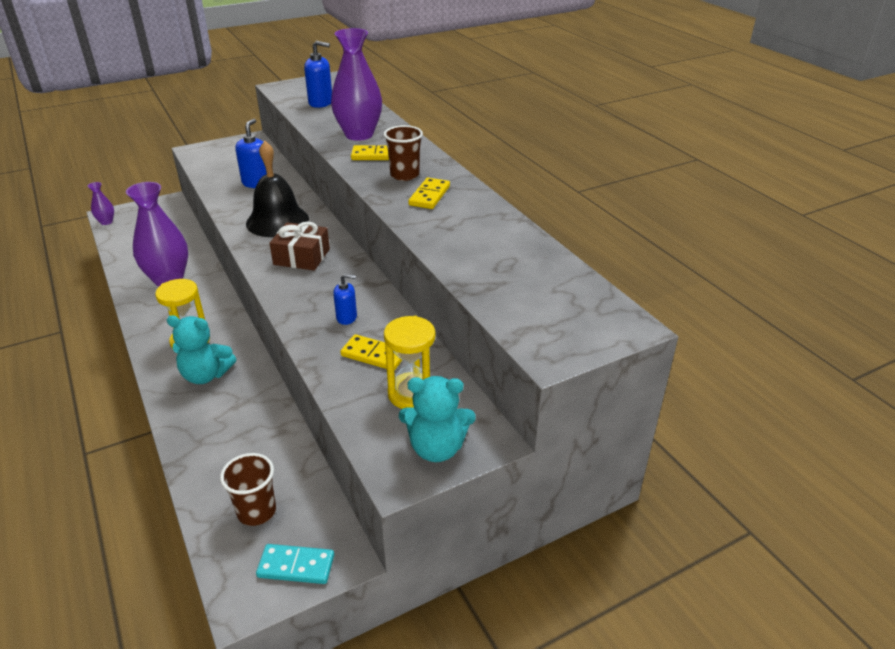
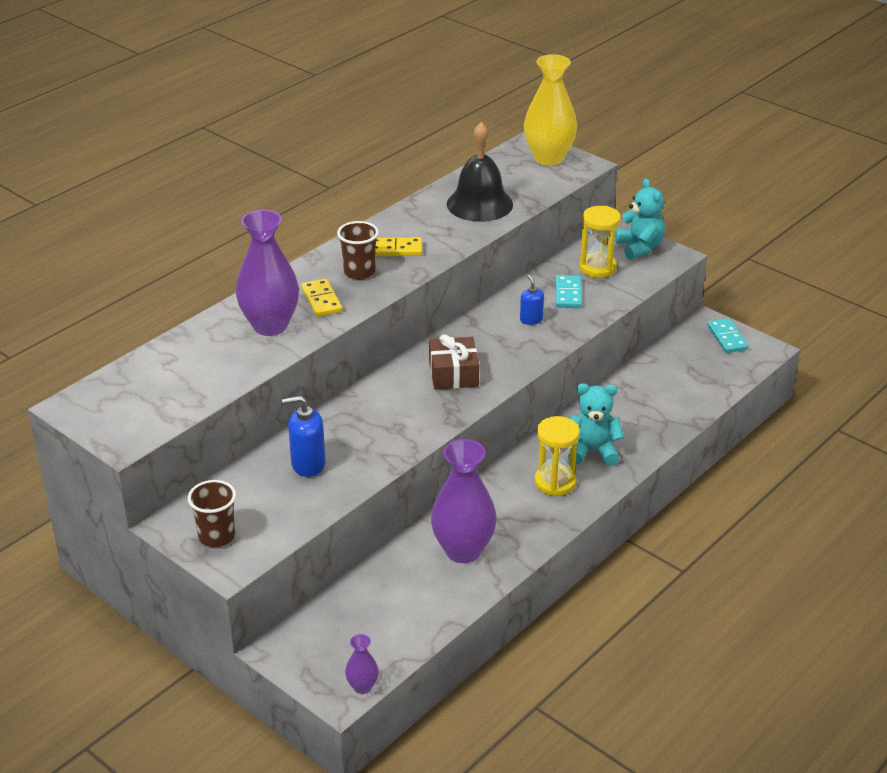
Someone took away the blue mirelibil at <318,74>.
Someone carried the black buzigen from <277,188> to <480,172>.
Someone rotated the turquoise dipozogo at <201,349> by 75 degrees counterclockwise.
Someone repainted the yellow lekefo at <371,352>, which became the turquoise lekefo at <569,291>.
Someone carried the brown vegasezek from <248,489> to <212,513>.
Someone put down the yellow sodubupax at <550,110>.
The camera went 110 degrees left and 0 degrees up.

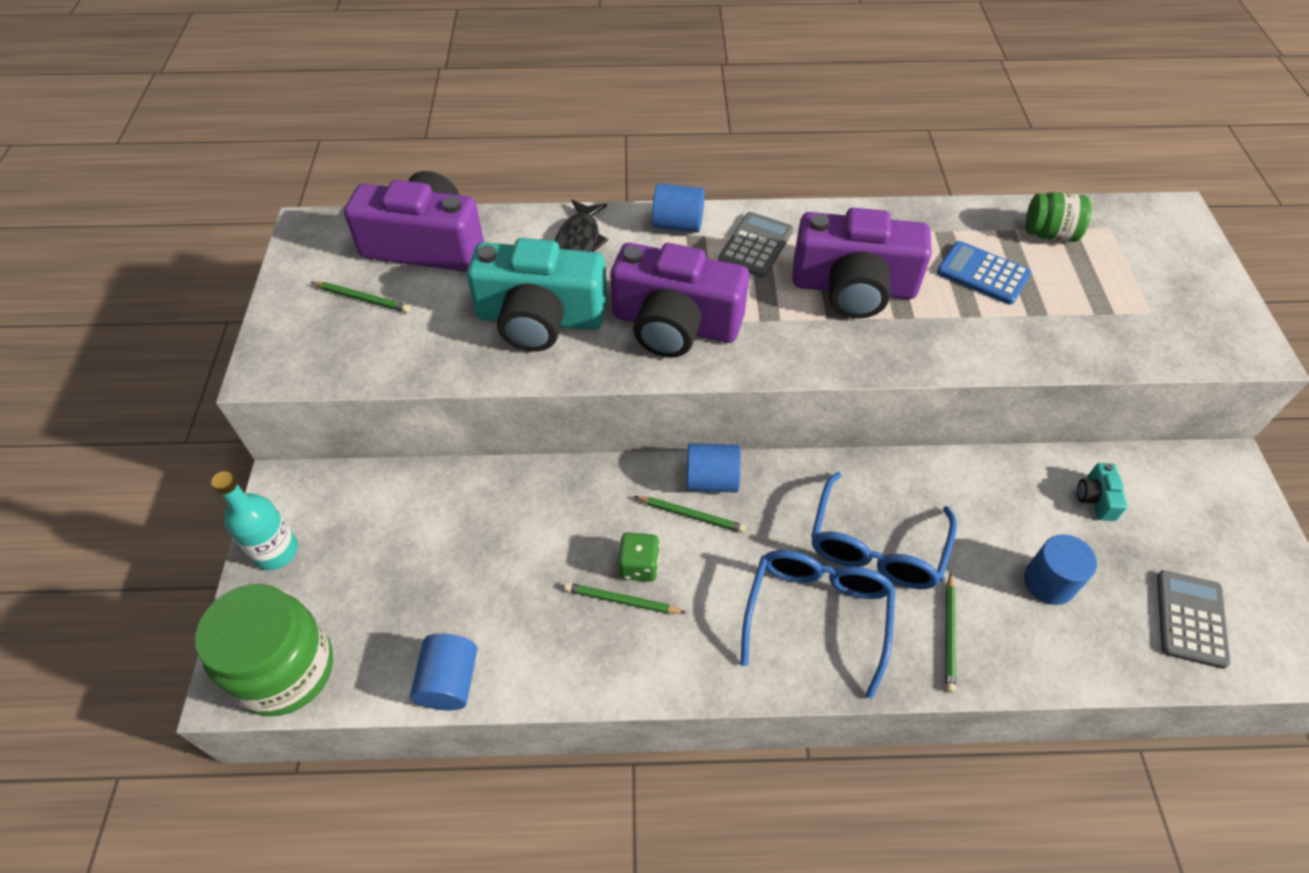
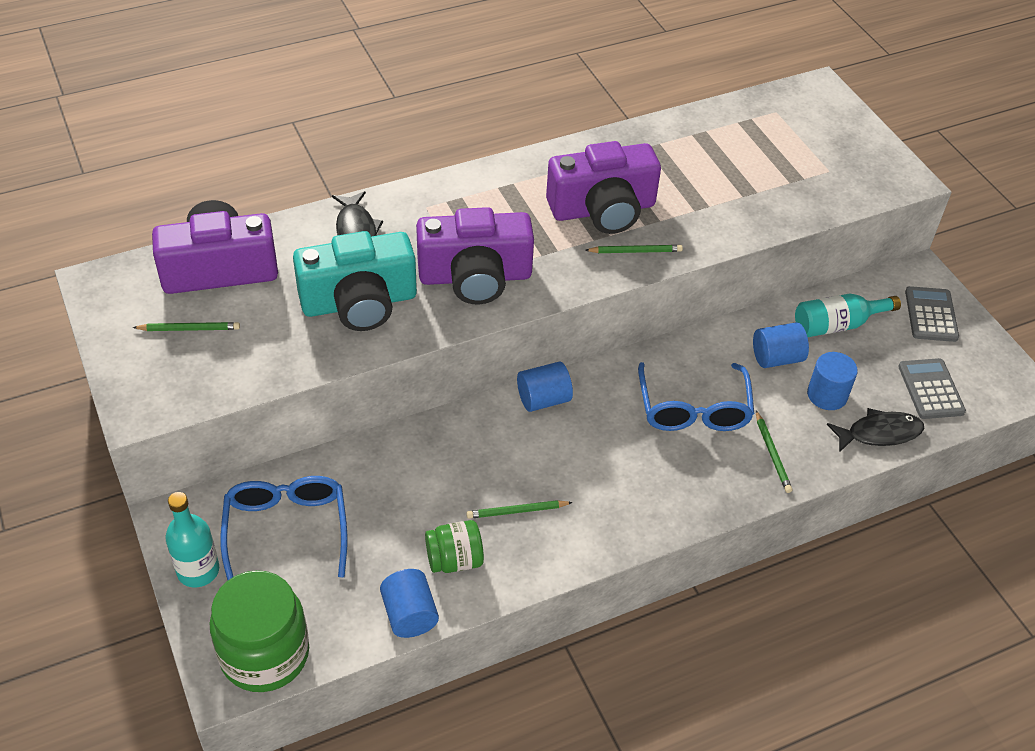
Someone carried the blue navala from <678,208> to <781,345>.
Someone carried the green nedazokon from <1058,217> to <454,546>.
Someone carried the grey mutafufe from <755,244> to <932,314>.
Someone took away the blue mutafufe at <984,273>.
Someone swapped the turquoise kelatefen at <1102,492> for the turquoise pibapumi at <848,315>.
Someone carried the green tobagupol from <690,514> to <634,249>.
Someone took away the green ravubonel at <639,557>.
Someone carried the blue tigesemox from <818,624> to <284,528>.
Someone put down the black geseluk at <875,430>.
The camera went 25 degrees left and 5 degrees down.

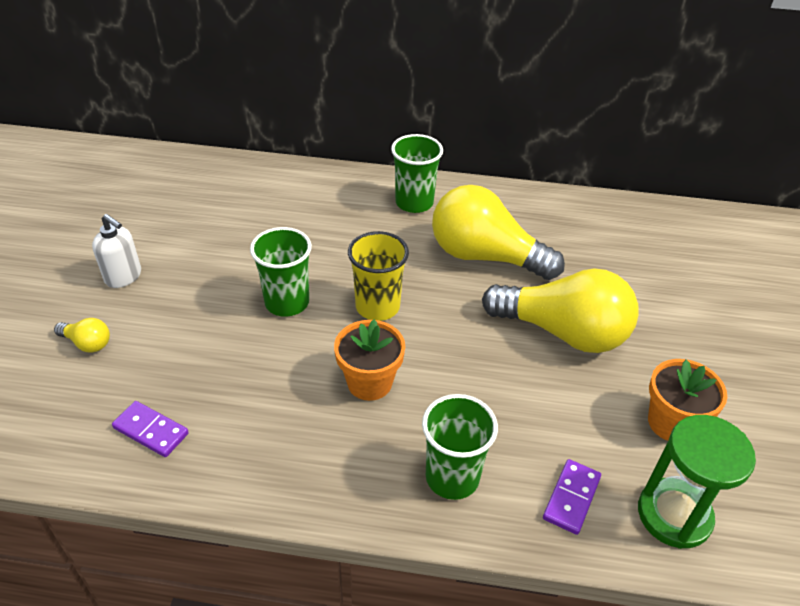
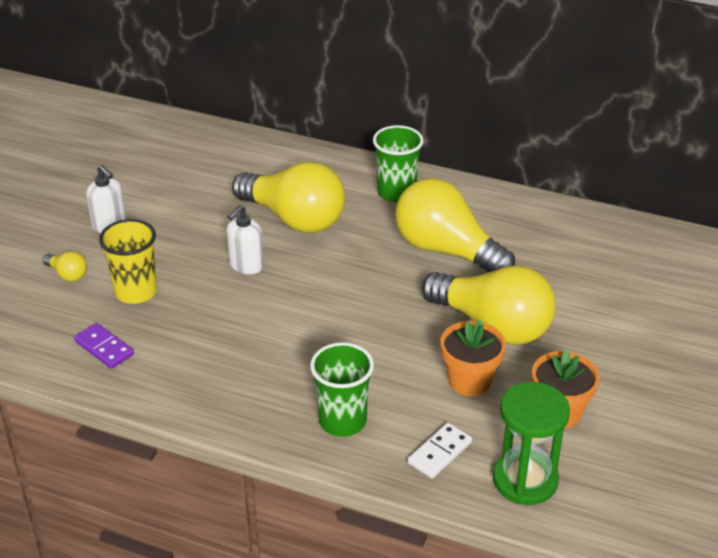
Someone swapped the green vegasezek at <281,272> for the white mirelibil at <245,239>.
Someone carried the yellow vegasezek from <378,276> to <128,261>.
Someone carried the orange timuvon from <369,360> to <473,357>.
Someone repainted the purple lekefo at <572,497>, which became the white lekefo at <440,451>.
Someone put down the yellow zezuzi at <288,197>.
The camera went 15 degrees right and 5 degrees down.

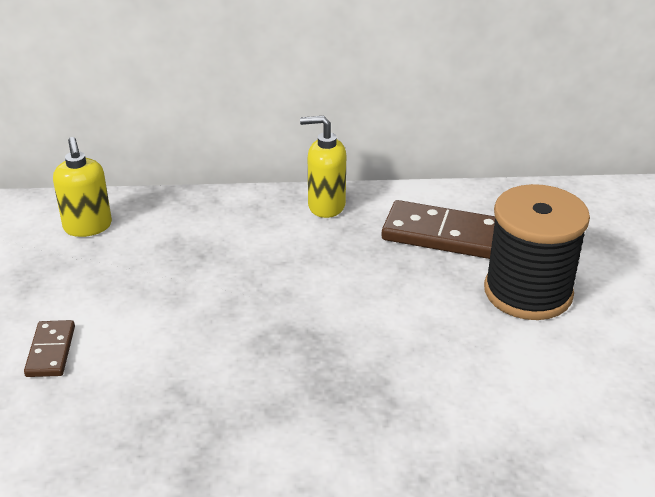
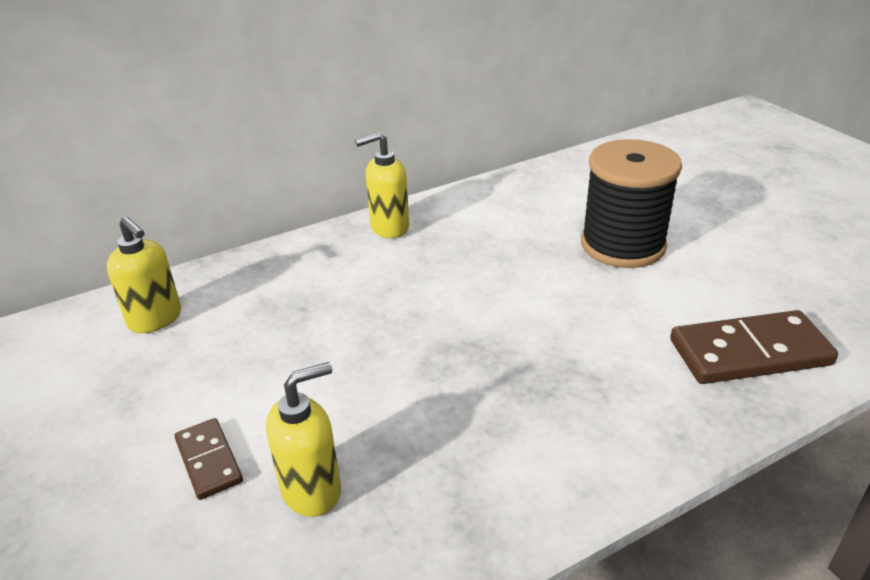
Someone carried the brown lekefo from <439,229> to <754,347>.
Someone put down the yellow mirelibil at <303,439>.
The camera went 25 degrees left and 0 degrees up.

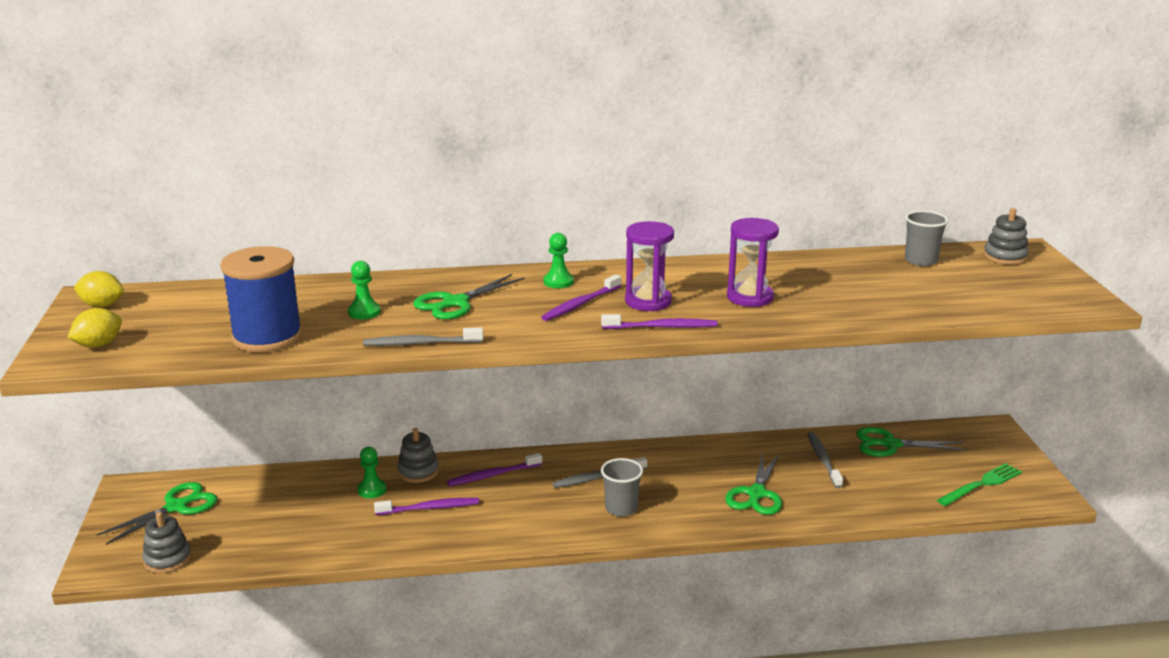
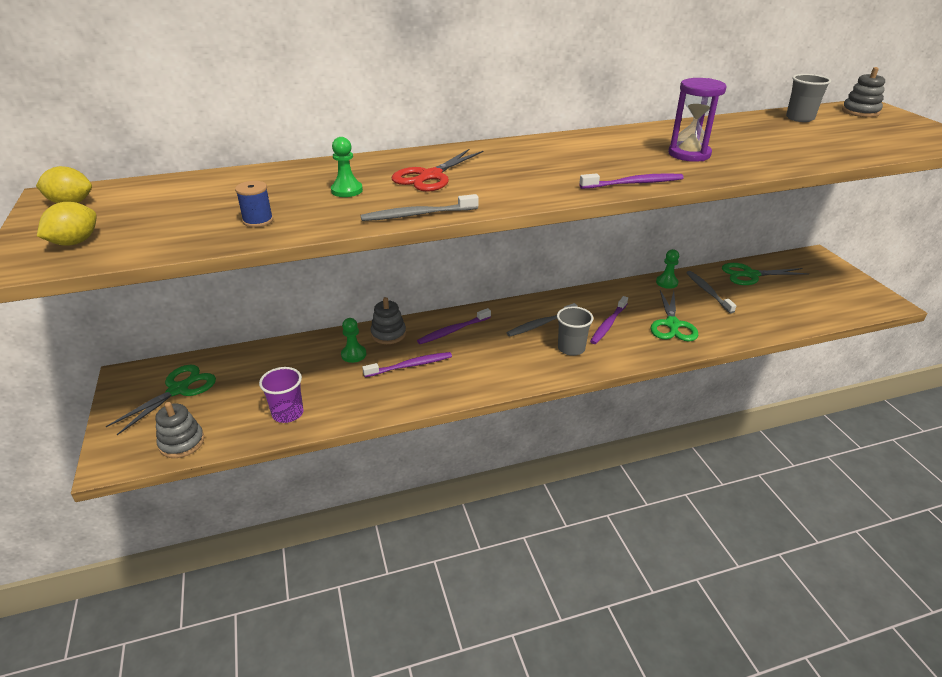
Someone took away the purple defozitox at <649,266>.
Someone carried the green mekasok from <559,260> to <667,269>.
Someone scaled the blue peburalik at <261,299> by 0.42.
Someone repainted the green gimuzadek at <469,297>, which became the red gimuzadek at <437,170>.
Someone carried the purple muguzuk from <581,298> to <609,320>.
Someone took away the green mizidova at <979,484>.
Someone put down the purple vegasezek at <281,395>.
The camera went 10 degrees left and 10 degrees up.

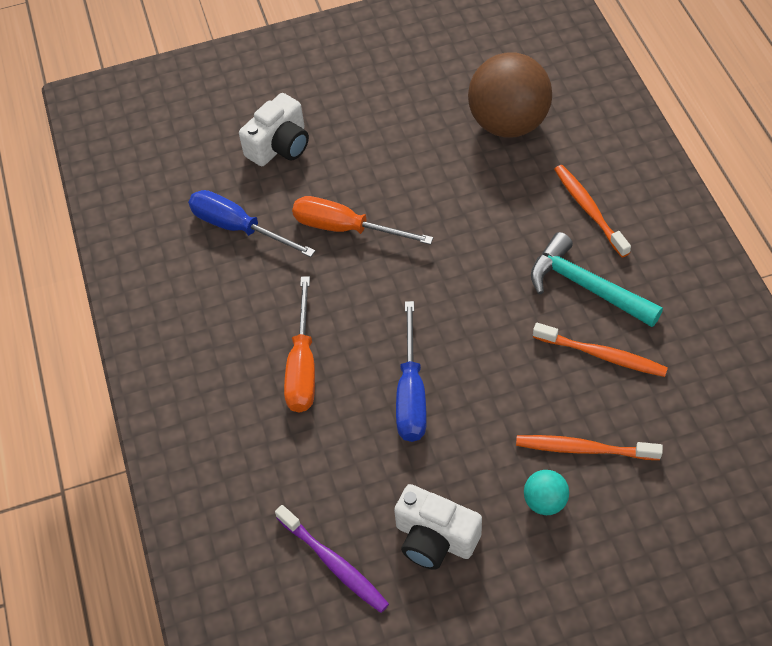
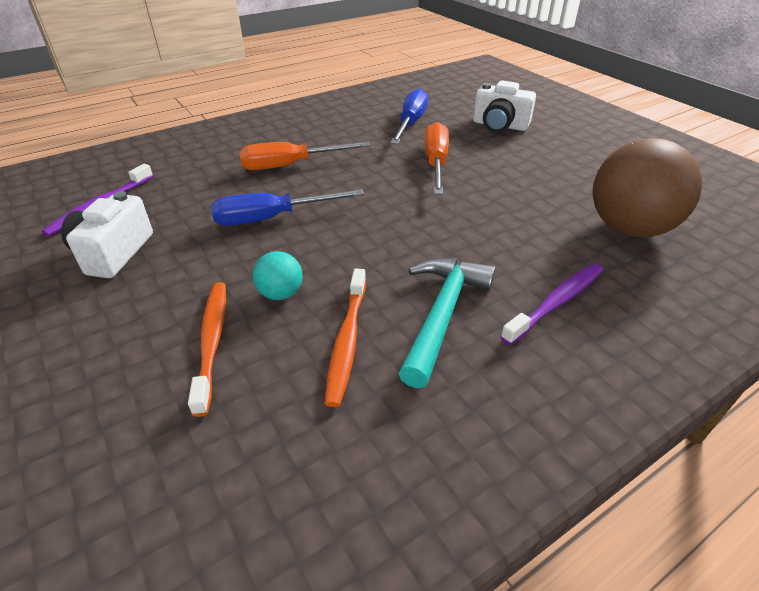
Someone repainted the orange muguzuk at <592,211>, which became the purple muguzuk at <551,304>.
Someone carried the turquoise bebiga from <546,492> to <277,275>.
The camera went 70 degrees right and 15 degrees down.

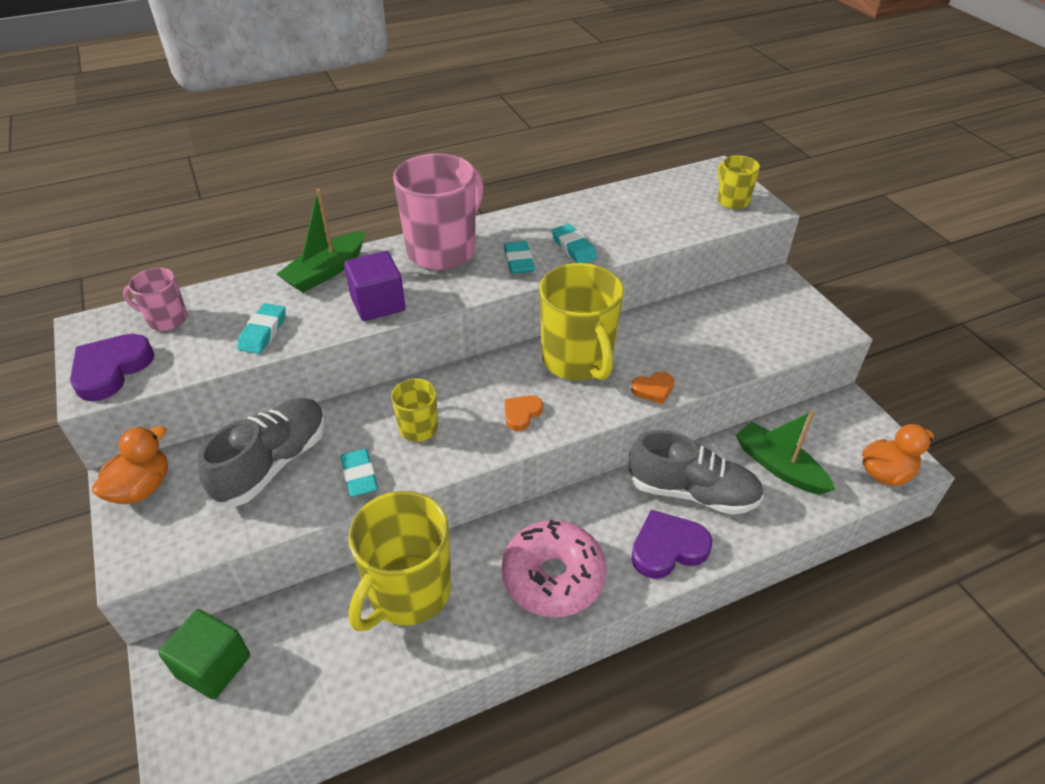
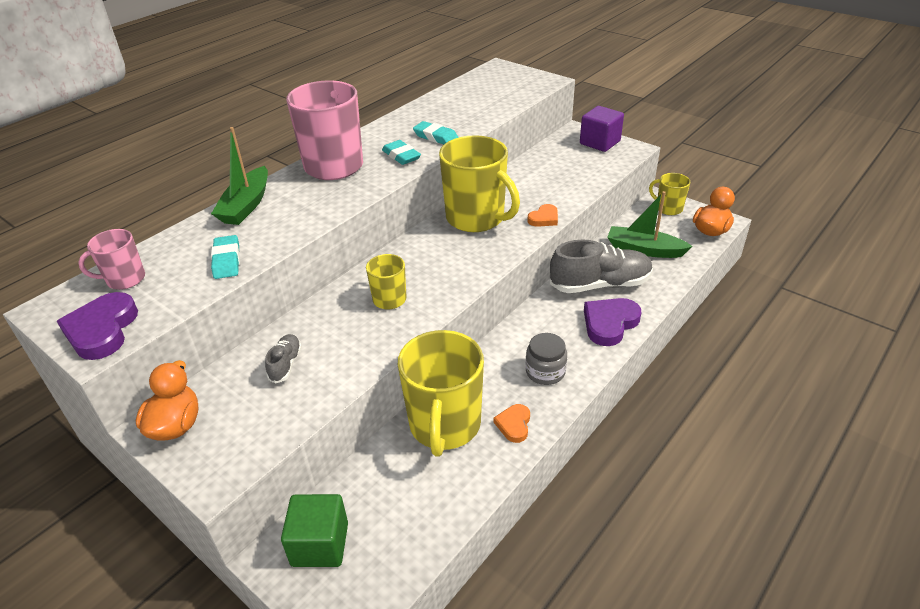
Someone carried the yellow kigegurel from <738,182> to <669,194>.
Someone carried the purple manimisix from <375,286> to <602,129>.
Someone carried the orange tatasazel from <524,413> to <512,423>.
Someone scaled the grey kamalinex at <261,452> by 0.47.
Someone took away the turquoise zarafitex at <359,472>.
Someone swapped the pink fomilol at <554,568> for the grey nedazokon at <546,359>.
The camera went 25 degrees left and 5 degrees down.

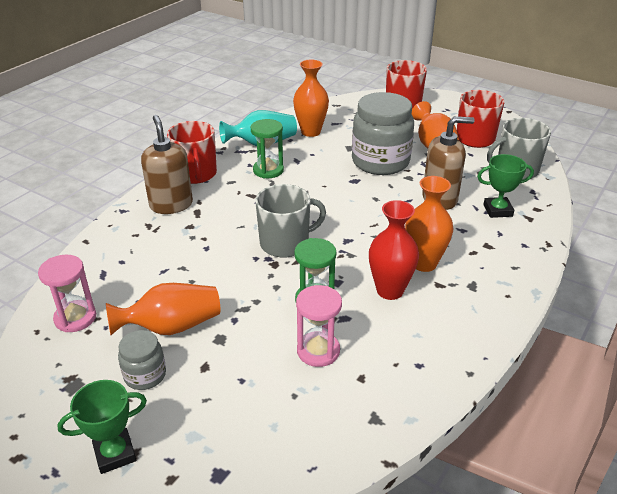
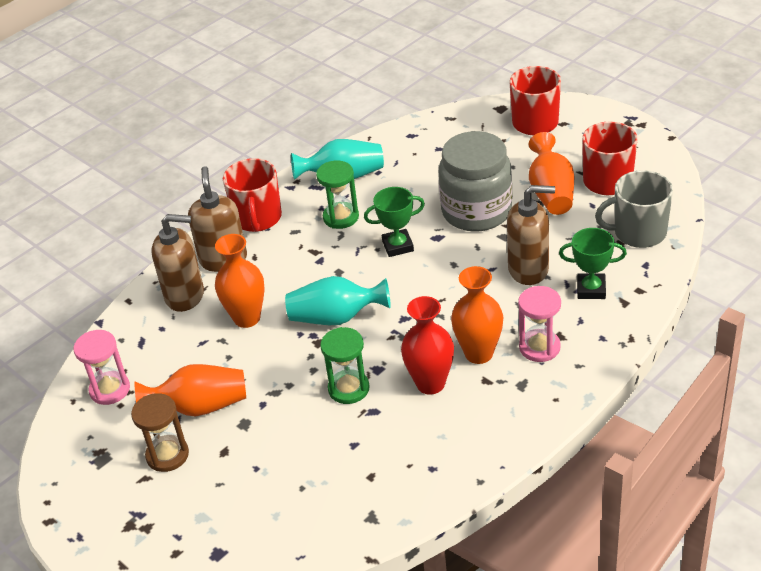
Someone carried the orange sodubupax from <311,98> to <240,281>.
Someone swapped the grey kigegurel at <290,221> for the turquoise sodubupax at <338,300>.
Someone carried the pink defozitox from <319,326> to <539,324>.
Someone swapped the grey nedazokon at <142,360> for the brown defozitox at <160,432>.
Someone carried the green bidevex from <102,427> to <394,222>.
Someone put down the brown mirelibil at <177,263>.
The camera went 15 degrees right and 5 degrees up.

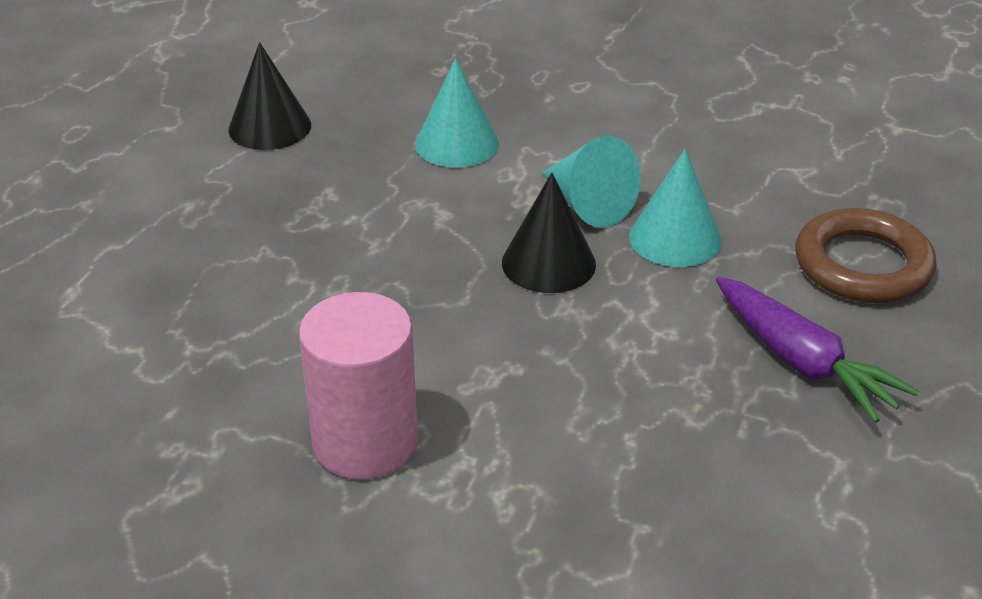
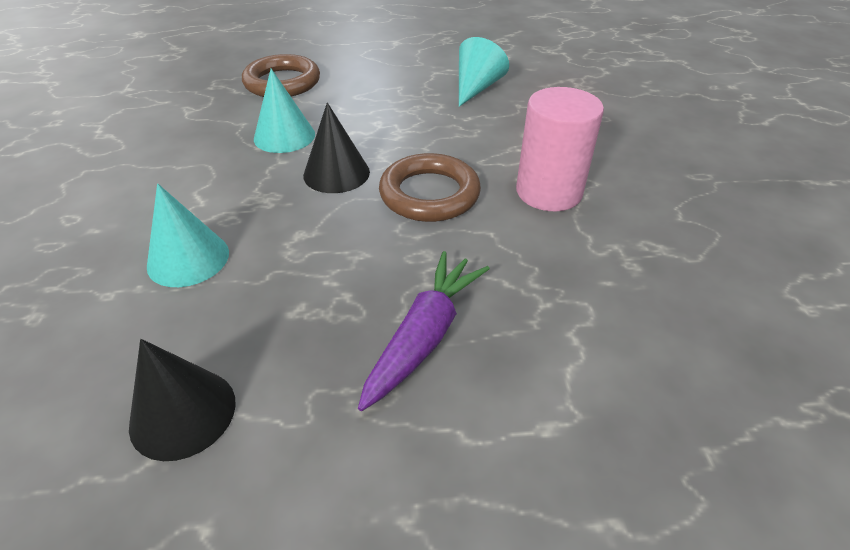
Someone carried the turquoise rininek from <591,182> to <484,72>.
Someone carried the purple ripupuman from <817,350> to <424,331>.
Someone put down the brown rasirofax at <430,187>.
The camera went 115 degrees left and 5 degrees up.

